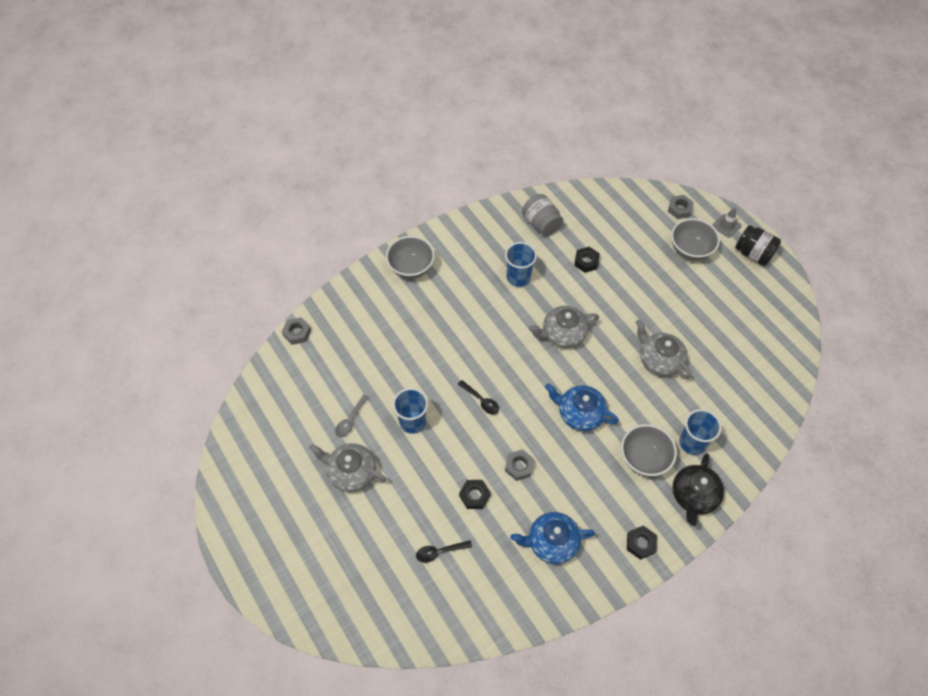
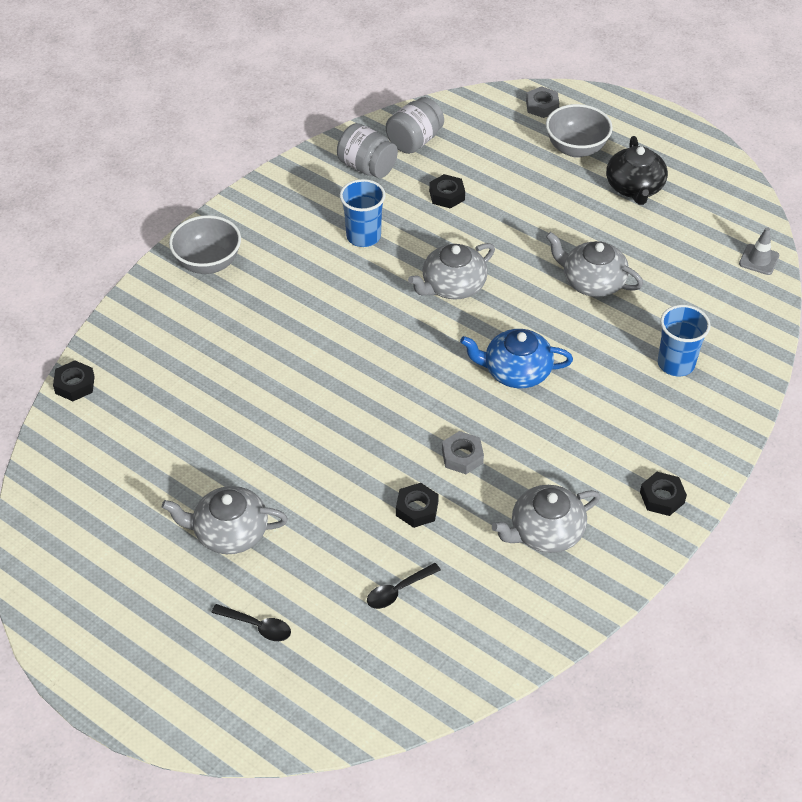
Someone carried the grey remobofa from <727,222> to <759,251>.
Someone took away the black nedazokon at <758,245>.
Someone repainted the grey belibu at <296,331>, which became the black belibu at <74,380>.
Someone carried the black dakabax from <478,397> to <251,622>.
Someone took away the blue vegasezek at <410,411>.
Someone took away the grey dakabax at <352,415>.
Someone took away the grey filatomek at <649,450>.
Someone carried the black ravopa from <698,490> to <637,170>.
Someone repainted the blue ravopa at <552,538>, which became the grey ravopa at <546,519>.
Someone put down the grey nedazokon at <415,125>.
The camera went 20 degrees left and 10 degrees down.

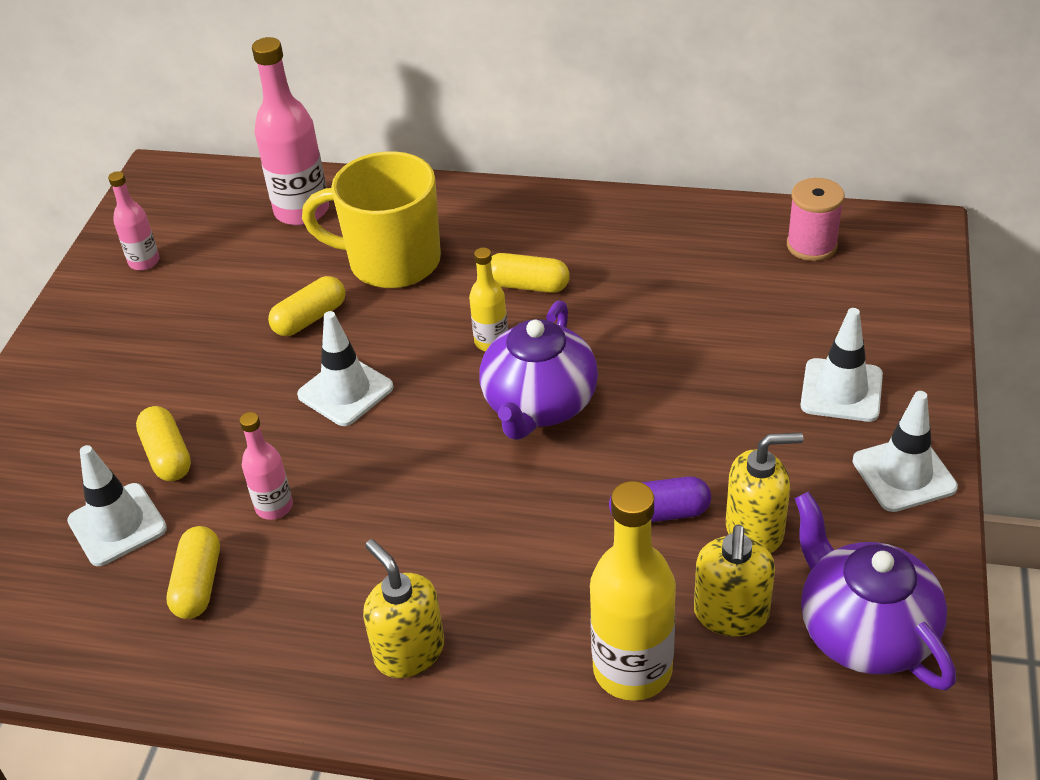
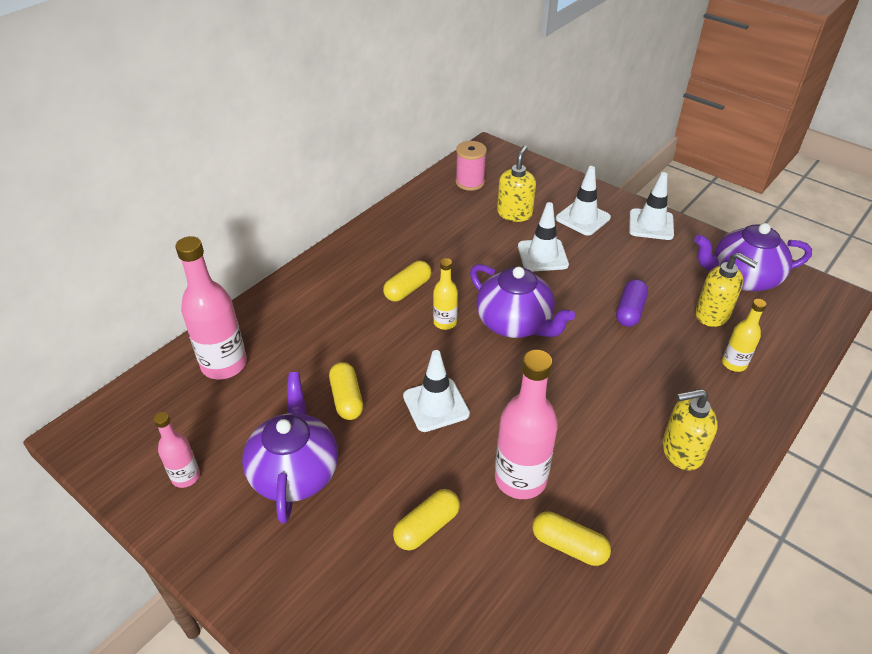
Someone took away the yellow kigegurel at <371,219>.
Someone rotated the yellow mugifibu at <163,443> by 45 degrees counterclockwise.
Someone scaled the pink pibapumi at <266,466> by 1.84.
Someone carried the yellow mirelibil from <764,492> to <516,183>.
Someone carried the white remobofa from <117,505> to <543,237>.
Someone scaled the yellow pibapumi at <633,591> by 0.54.
Someone put down the purple ravopa at <290,447>.
The camera went 65 degrees left and 0 degrees up.

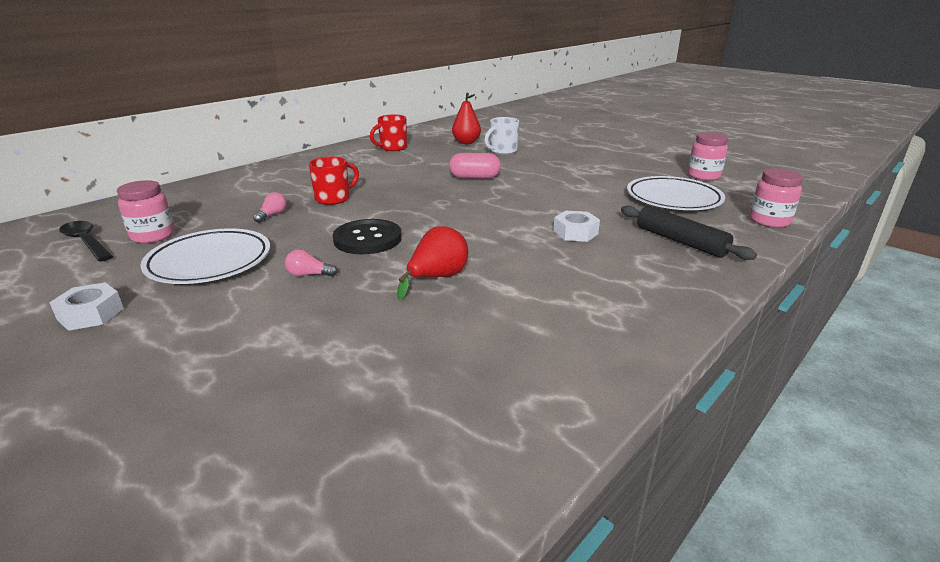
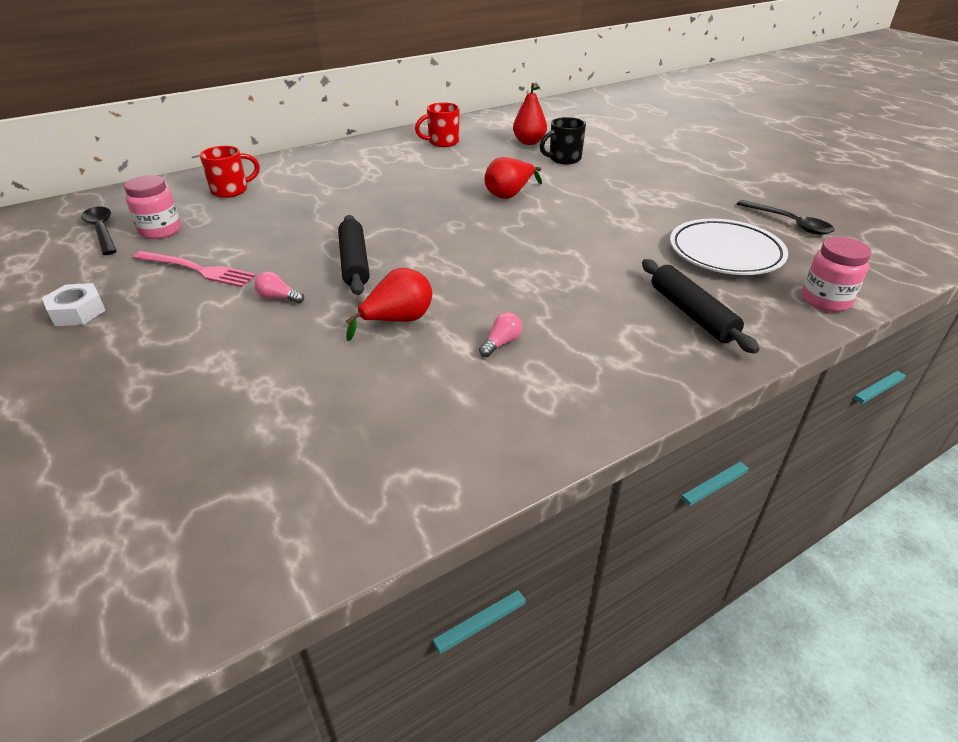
Someone repainted the white kigegurel at <501,135>, which became the black kigegurel at <563,140>.
Someone swapped the pink nedazokon at <708,156> for the black dakabax at <786,217>.
Someone swapped the pink mugifibu at <475,166> for the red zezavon at <513,178>.
Someone carried the red kigegurel from <334,181> to <229,172>.
Someone carried the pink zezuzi from <270,207> to <500,334>.
Someone took away the white belibu at <576,226>.
Someone swapped the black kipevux at <367,236> for the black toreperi at <354,255>.
Someone swapped the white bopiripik at <205,256> for the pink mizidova at <194,269>.
The camera went 15 degrees right and 10 degrees up.

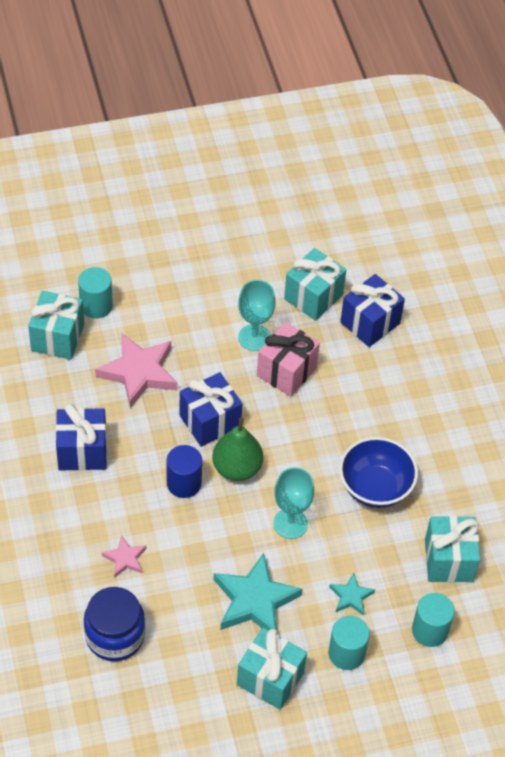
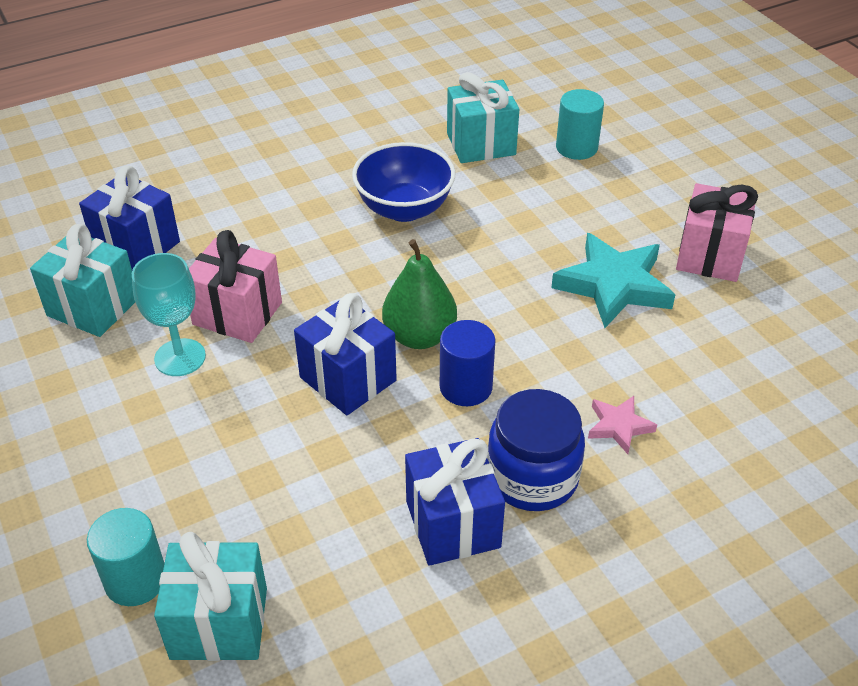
Someone took away the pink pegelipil at <136,370>.
Someone took away the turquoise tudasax at <293,503>.
Someone took away the turquoise pegelipil at <352,594>.
Someone carried the blue nedazokon from <114,624> to <536,450>.
Someone took away the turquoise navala at <349,643>.
Someone repainted the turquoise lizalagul at <272,669>, which became the pink lizalagul at <717,232>.
The camera went 100 degrees left and 10 degrees down.

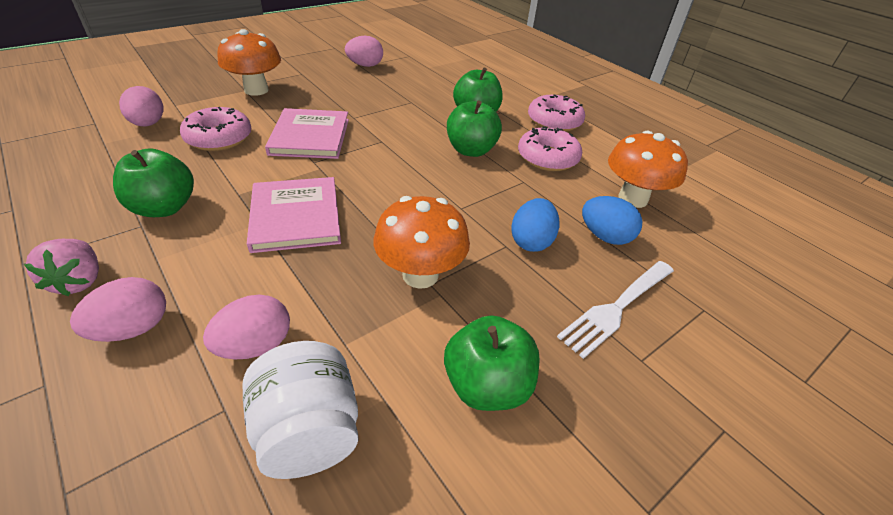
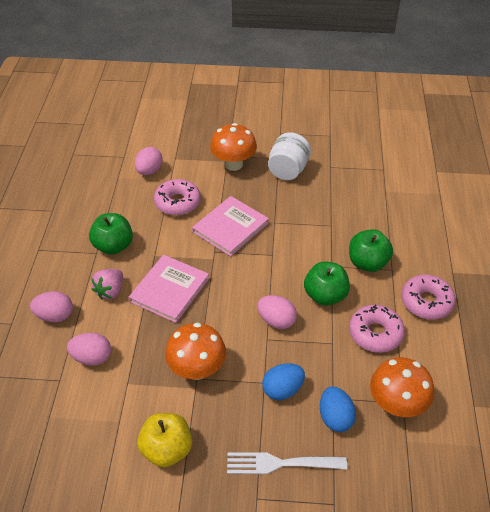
Someone carried the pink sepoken from <364,51> to <277,312>.
Someone carried the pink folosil from <61,267> to <107,284>.
Someone repainted the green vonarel at <492,363>, which became the yellow vonarel at <164,440>.
Someone carried the white nedazokon from <301,410> to <289,156>.
The camera went 45 degrees right and 5 degrees up.

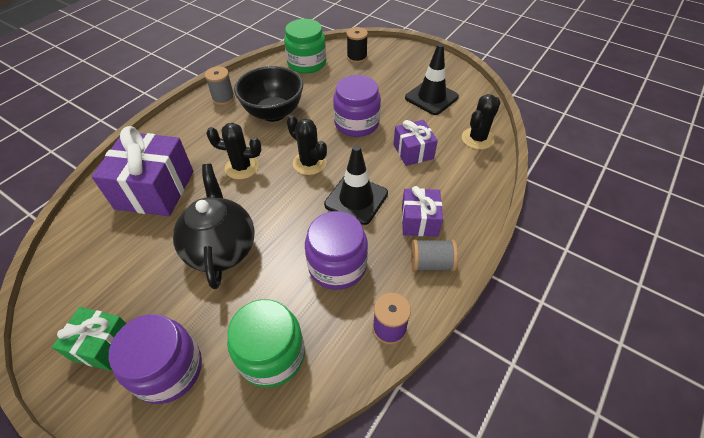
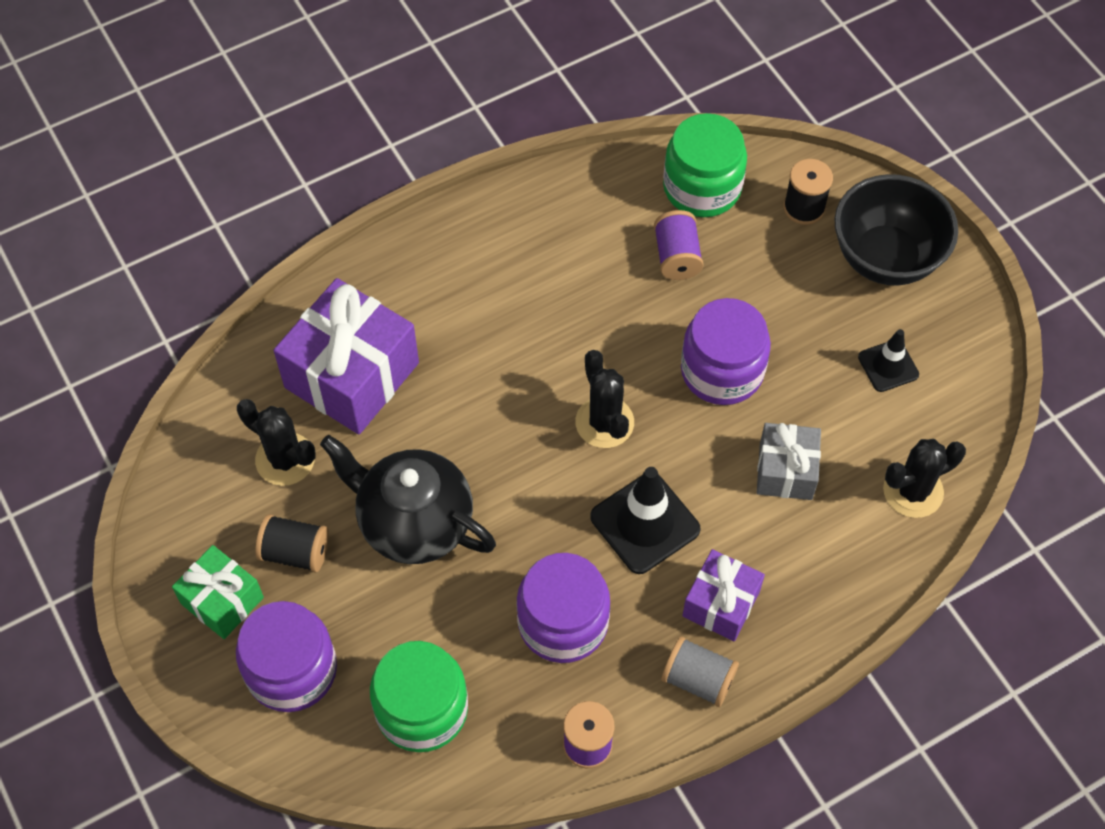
Someone scaled the black remobofa at <432,79> by 0.60.
Someone carried the black filatomek from <268,94> to <896,230>.
Someone took away the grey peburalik at <220,86>.
Someone repainted the purple lizalagul at <415,143>, which became the grey lizalagul at <789,461>.
Someone carried the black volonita from <234,151> to <276,442>.
Someone rotated the black ravopa at <214,226> by 75 degrees counterclockwise.
Someone put down the purple peburalik at <679,245>.
Someone put down the black peburalik at <292,543>.
The camera went 25 degrees right and 10 degrees up.

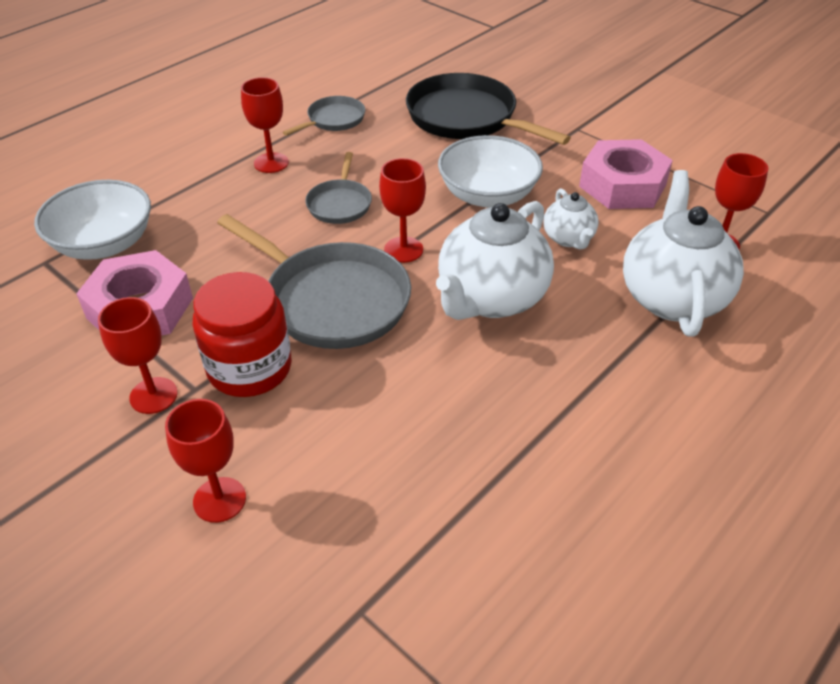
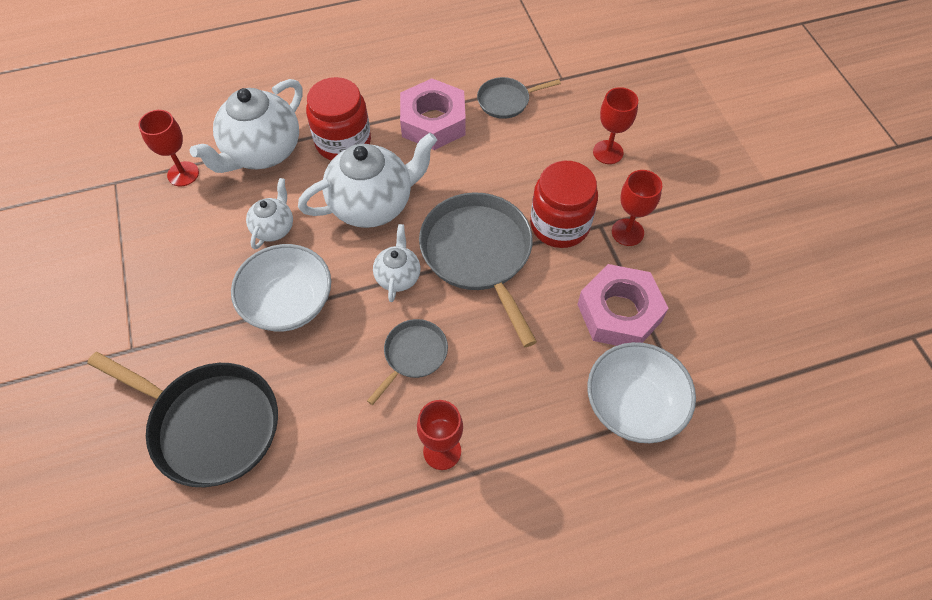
Someone rotated the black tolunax at <488,109> by 45 degrees counterclockwise.
Someone carried the grey tolunax from <324,116> to <519,98>.
Someone carried the pink belibu from <626,174> to <433,114>.
Someone swapped the red tudasax at <402,210> for the white ravopa at <396,263>.
Someone put down the red nedazokon at <338,119>.
The camera went 150 degrees left and 15 degrees up.

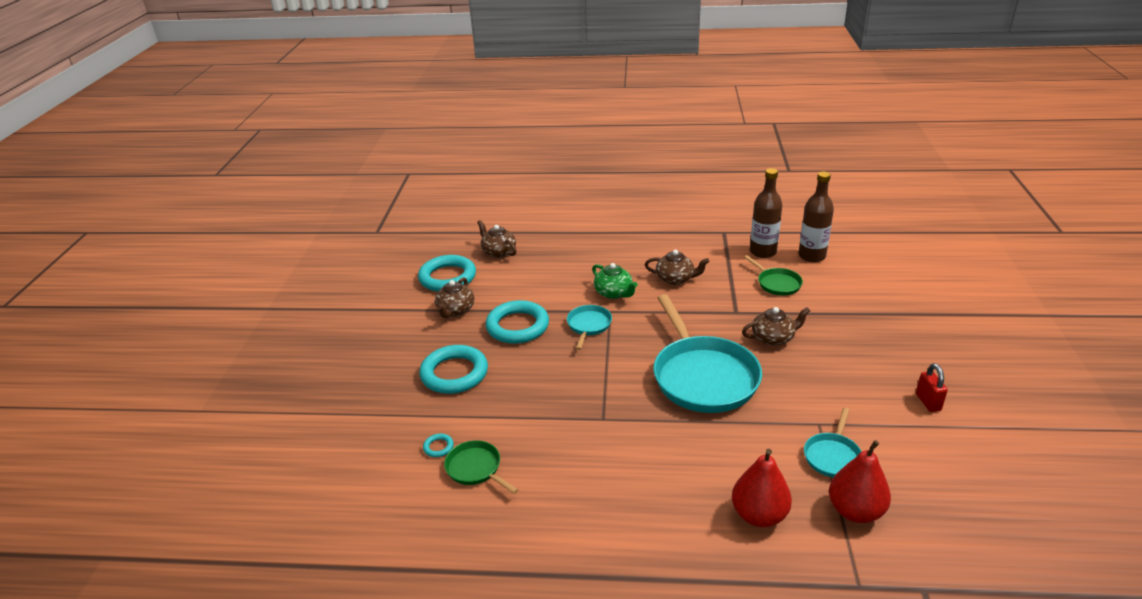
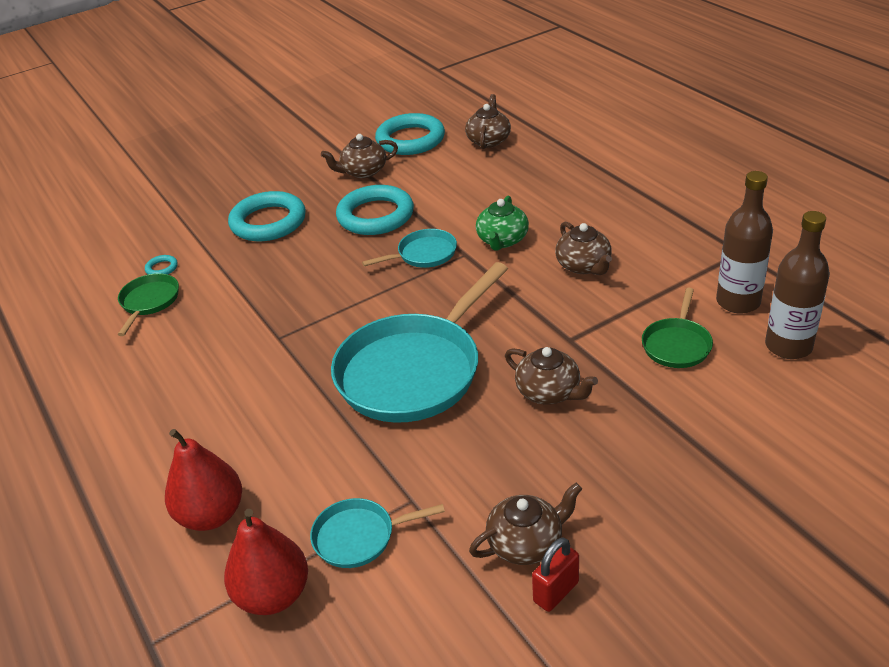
Someone put down the brown ravopa at <525,524>.
The camera went 55 degrees right and 5 degrees up.

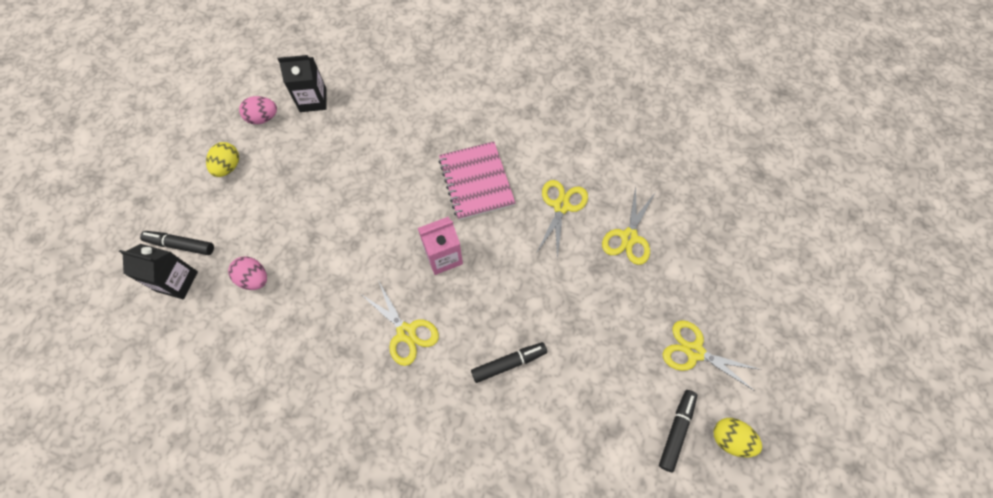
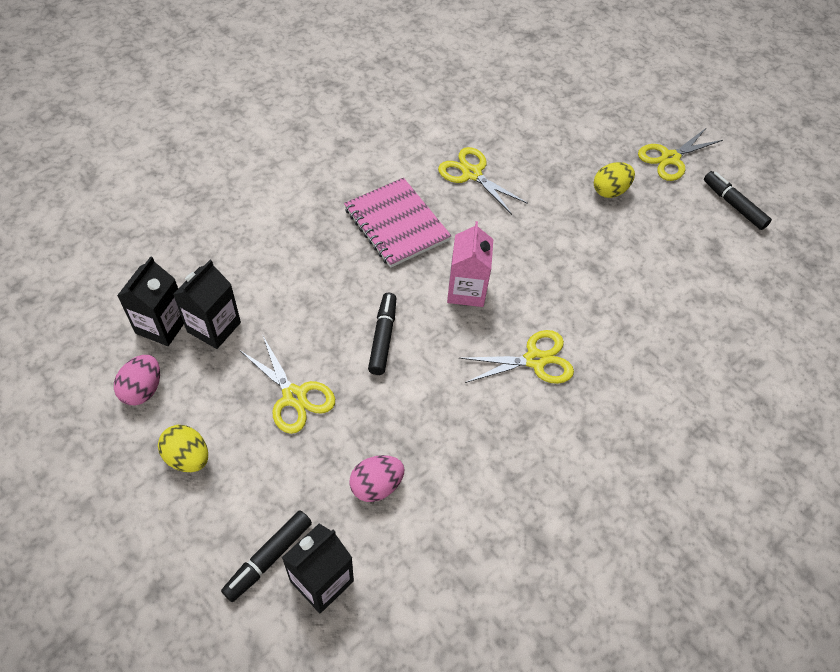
Someone rotated the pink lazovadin at <477,180> by 45 degrees clockwise.
Someone carried the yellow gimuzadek from <628,225> to <287,384>.
Someone carried the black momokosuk from <509,362> to <382,334>.
Someone carried the yellow sepoken from <738,438> to <614,180>.
Someone put down the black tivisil at <207,304>.
The camera went 65 degrees left and 10 degrees down.

